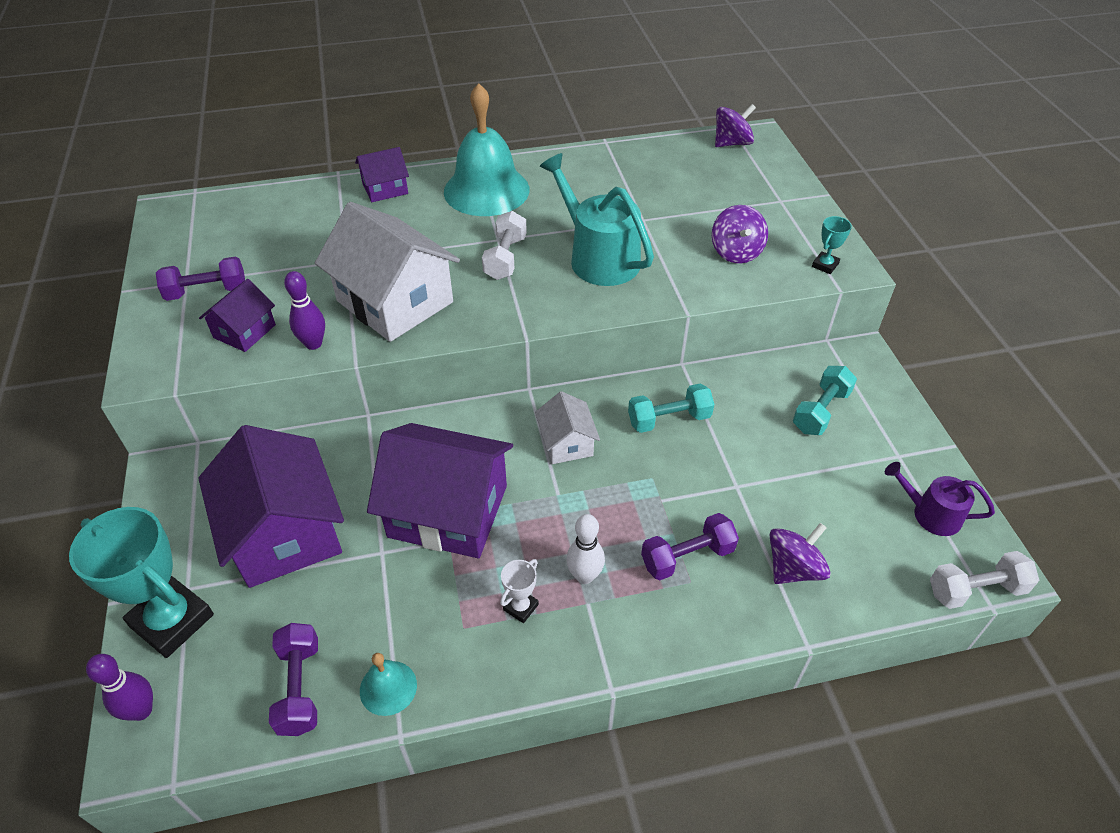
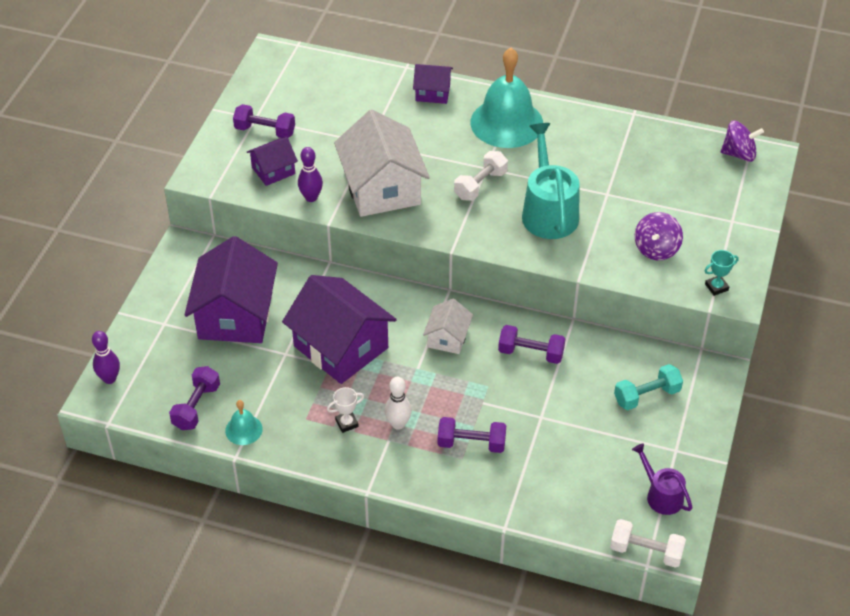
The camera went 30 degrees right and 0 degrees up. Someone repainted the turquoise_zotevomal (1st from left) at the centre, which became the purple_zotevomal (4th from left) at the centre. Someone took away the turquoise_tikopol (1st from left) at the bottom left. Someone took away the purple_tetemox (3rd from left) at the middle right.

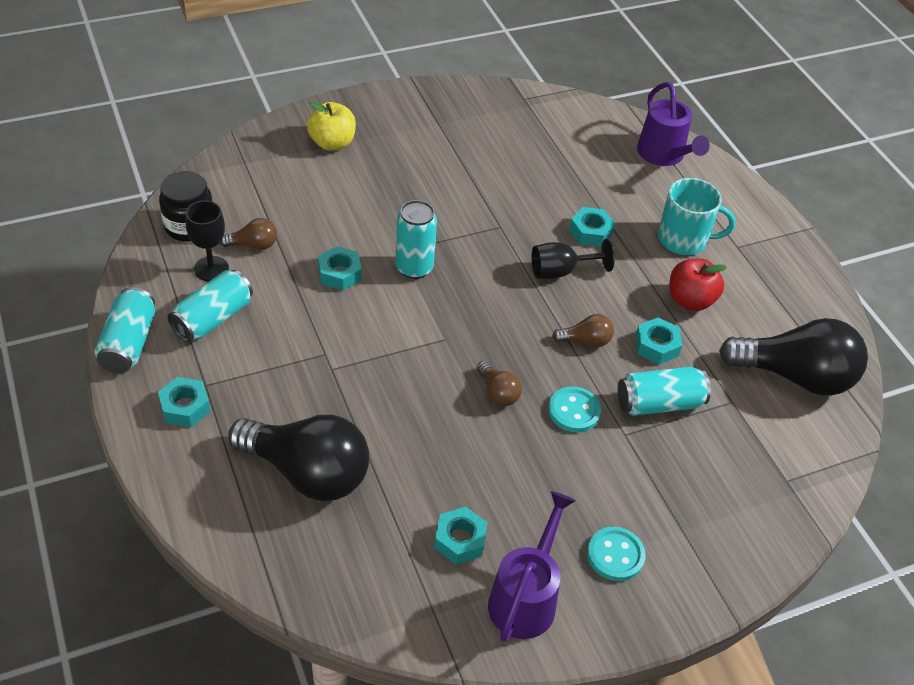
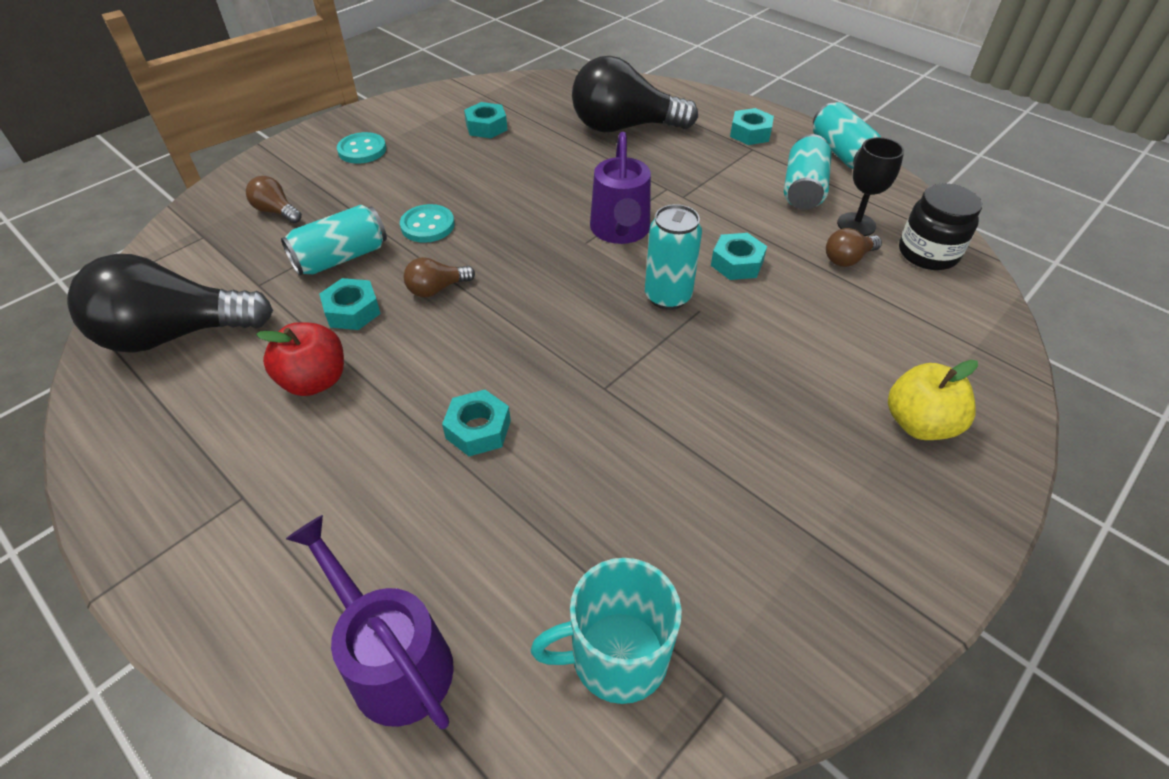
The camera went 160 degrees right and 0 degrees up. Someone carried the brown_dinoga (2nd from left in the first image) from the centre to the top left. Someone carried the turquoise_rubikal from the top right to the bottom centre. Someone carried the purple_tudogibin (1st from left in the first image) from the bottom centre to the top centre. Someone took away the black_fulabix (2nd from left) at the centre.

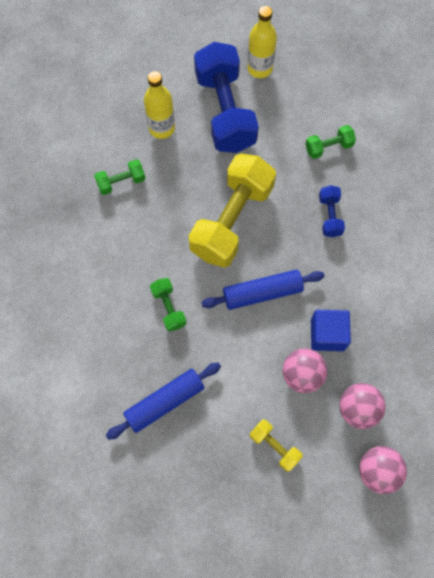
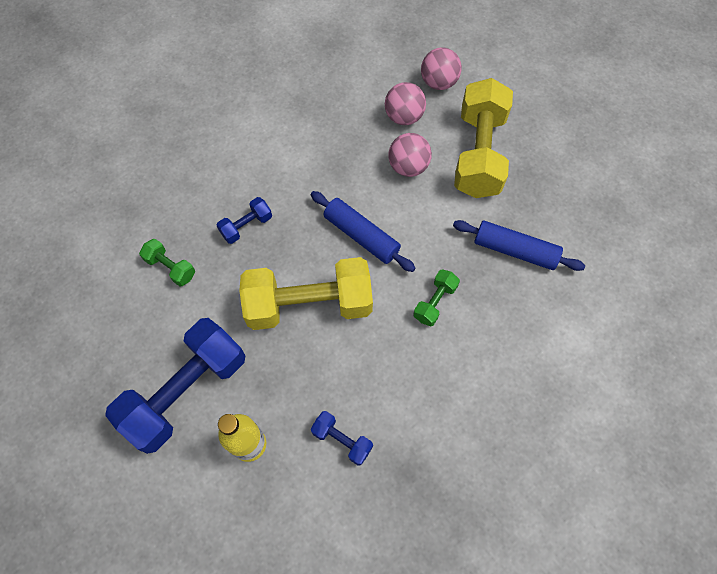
The camera went 125 degrees left and 5 degrees down. Someone repainted the green_zotevomal (1st from left) at the top left, which became the blue_zotevomal (3rd from left) at the bottom centre. Someone scaled the yellow_zotevomal (2nd from left) at the bottom centre by 2.23. Someone took away the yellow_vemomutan (2nd from left) at the top centre. Someone took away the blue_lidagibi at the middle right.

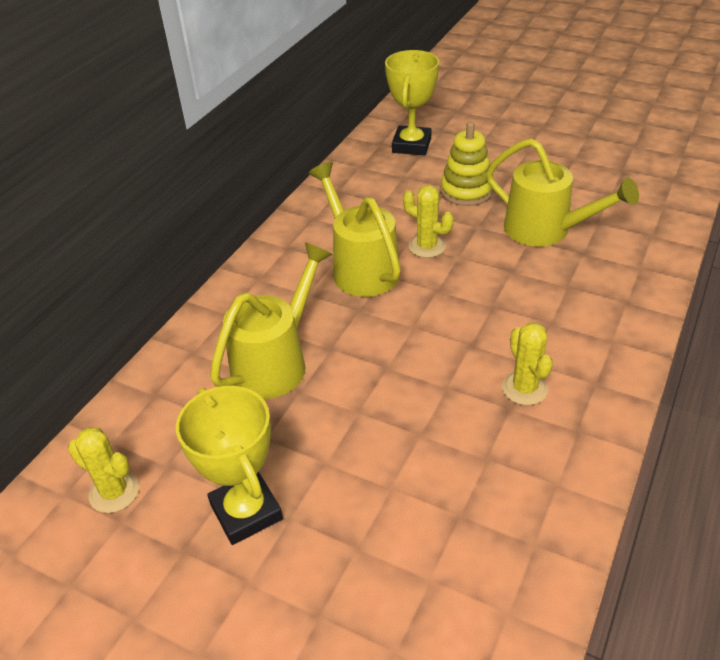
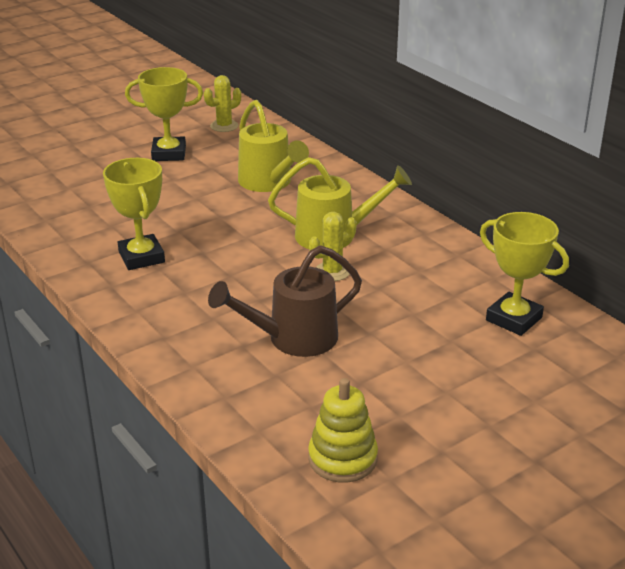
The camera went 115 degrees right and 10 degrees down. Someone swapped the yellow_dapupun (3rd from left) at the middle right for the yellow_tikopol (1st from left) at the middle left. Someone repainted the yellow_tudogibin (3rd from left) at the top right, which became the brown_tudogibin at the centre. Someone carried the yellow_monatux from the top centre to the bottom centre.

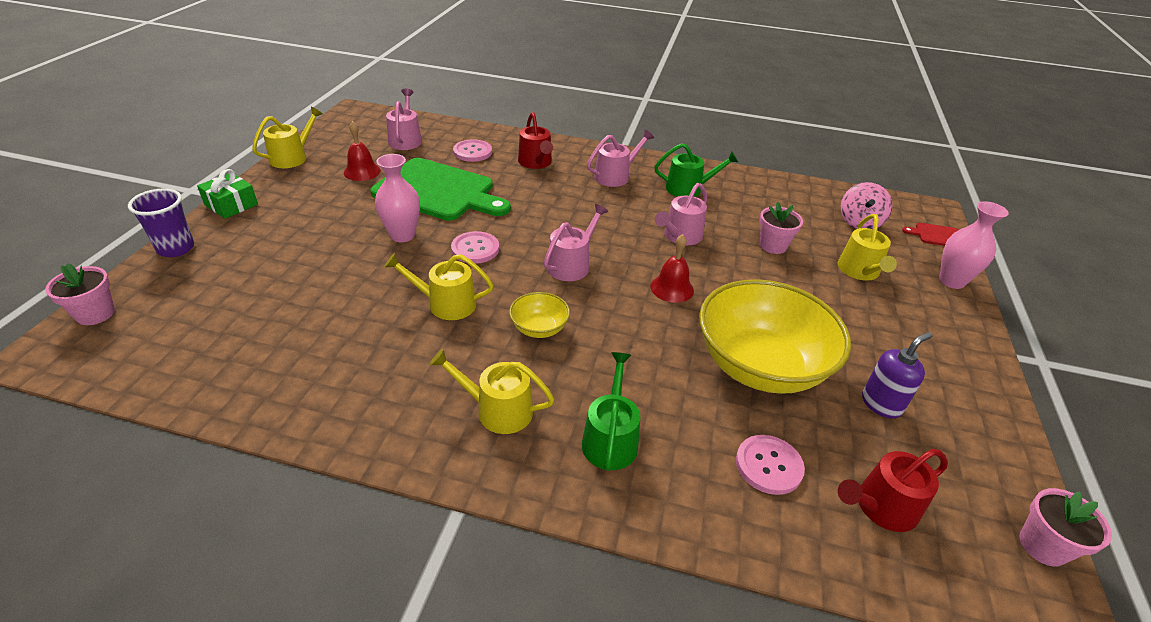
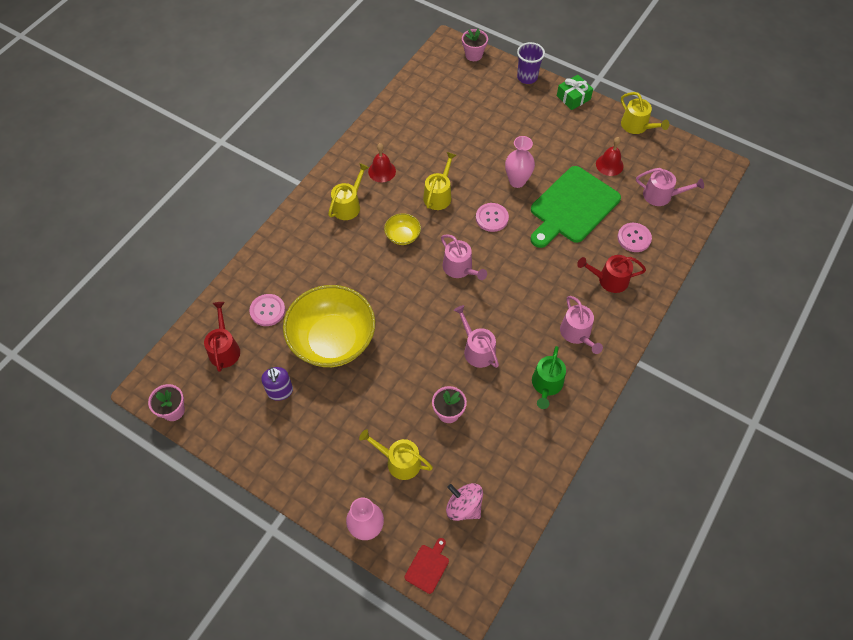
The camera went 110 degrees right and 20 degrees up. Someone carried the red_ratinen (2nd from left in the first image) from the centre to the top centre. Someone took away the green_tudogibin (1st from left) at the centre.

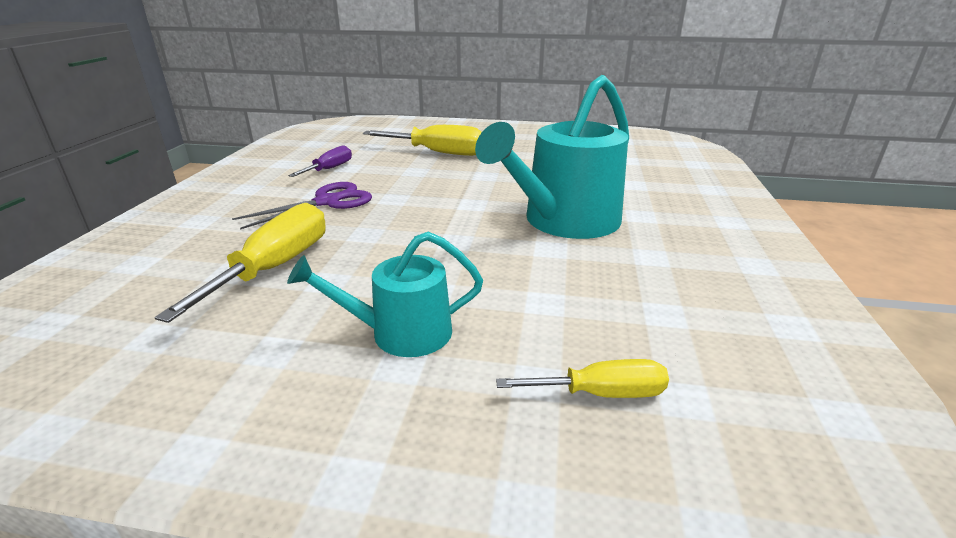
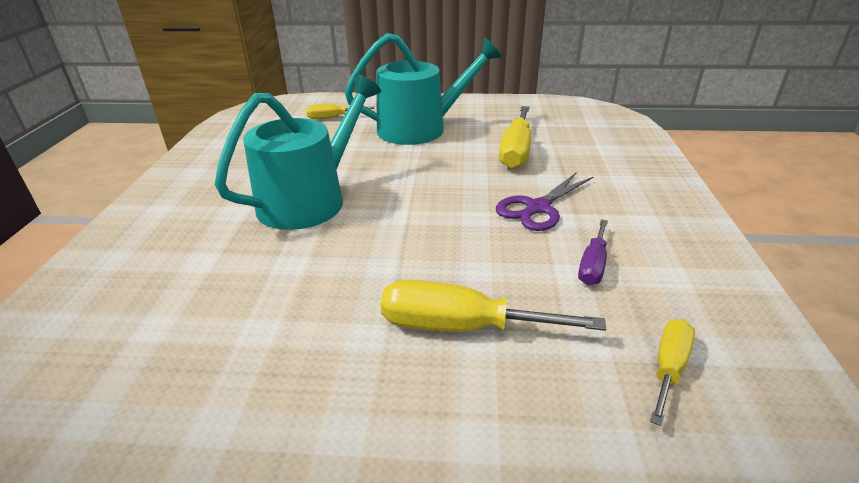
The camera went 175 degrees right and 5 degrees up. Someone scaled the turquoise_tudogibin (1st from left in the first image) at the centre by 1.76. Someone put down the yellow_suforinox (4th from left) at the bottom right.

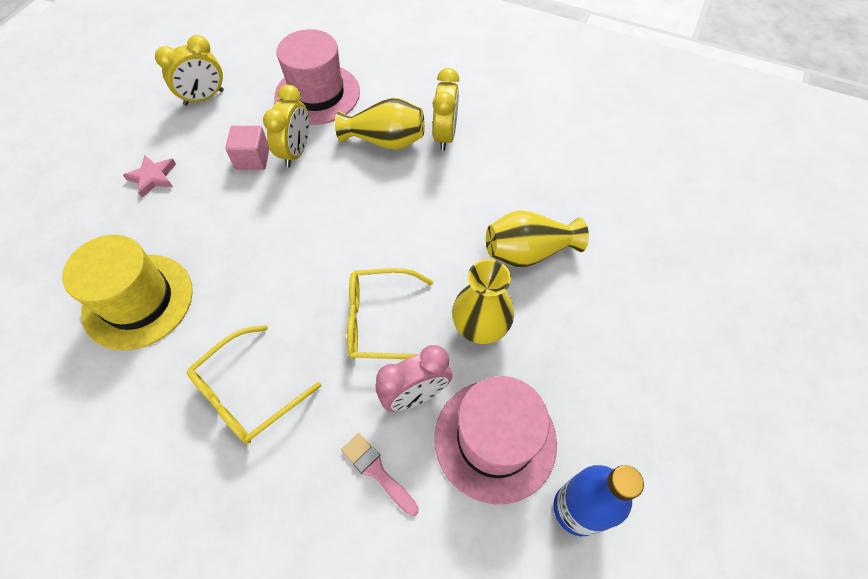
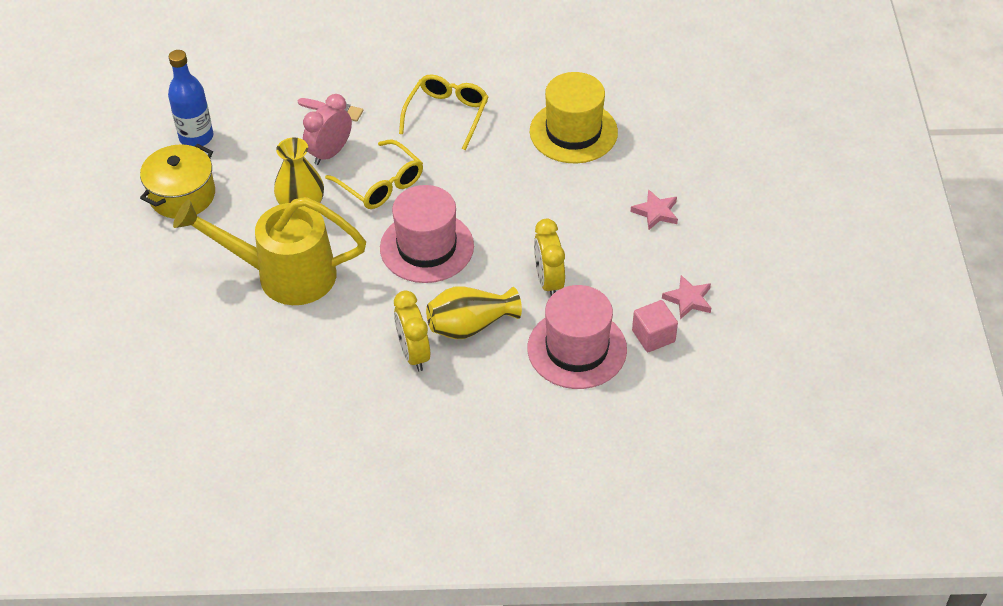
The camera went 155 degrees right and 10 degrees down. Someone put down the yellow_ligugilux at the top left. Someone swapped the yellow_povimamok (3rd from left) at the centre for the yellow_tudogibin at the middle left. Someone rotated the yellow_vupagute (2nd from left in the first image) at the centre by 75 degrees clockwise. Someone carried the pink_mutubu (2nd from left in the first image) from the bottom centre to the centre. Someone carried the pink_lidagibi from the top left to the centre. Someone swapped the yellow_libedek (1st from left) at the top left for the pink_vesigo (2nd from left) at the middle right.

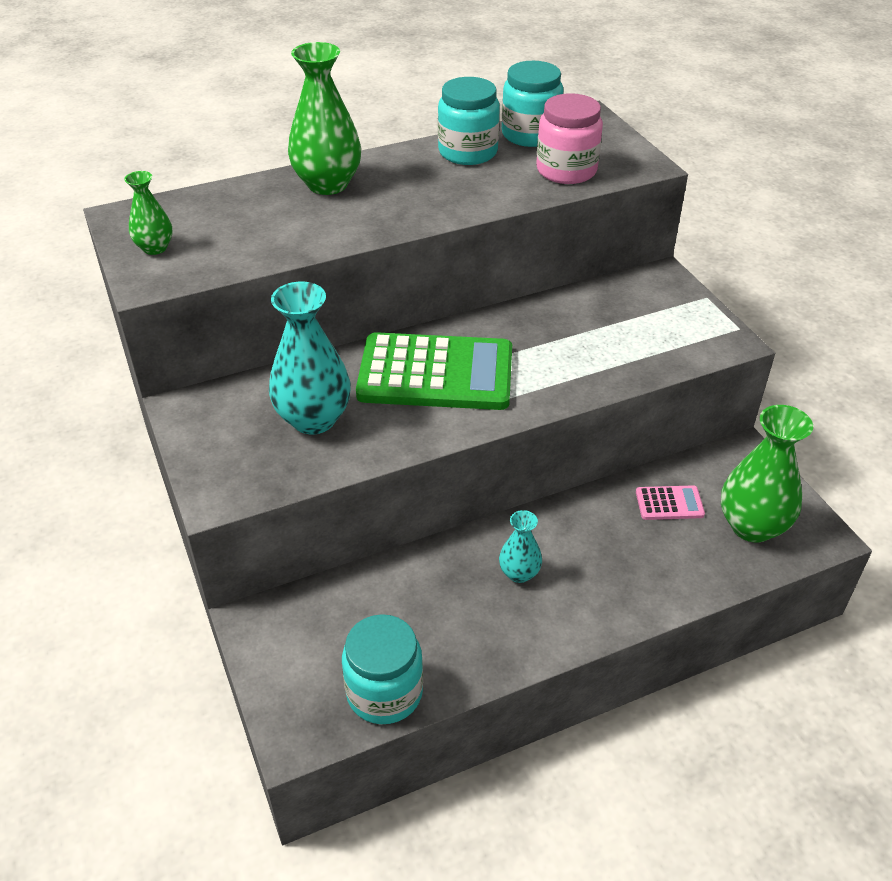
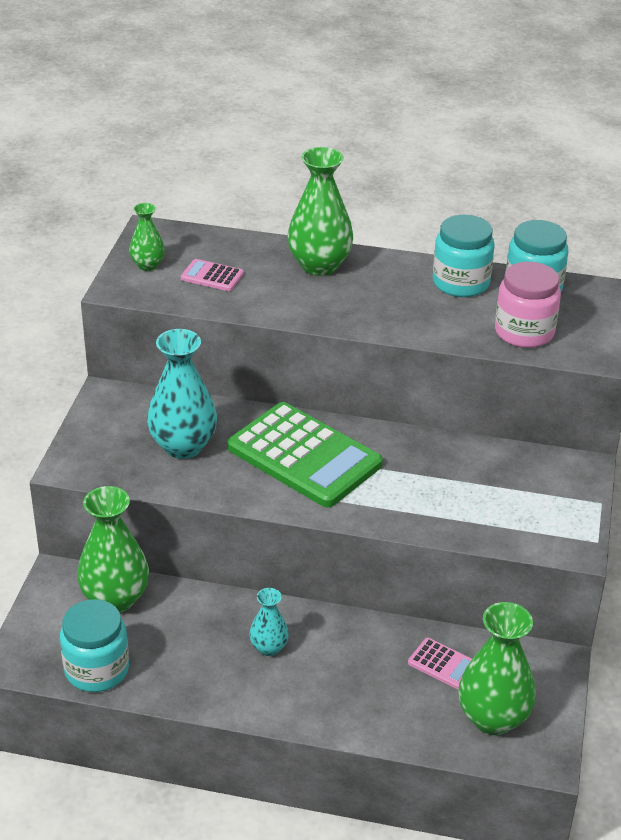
The camera went 35 degrees right and 5 degrees down. Someone put down the green_povimamok (1st from left) at the middle left. Someone put down the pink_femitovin (1st from left) at the top centre.

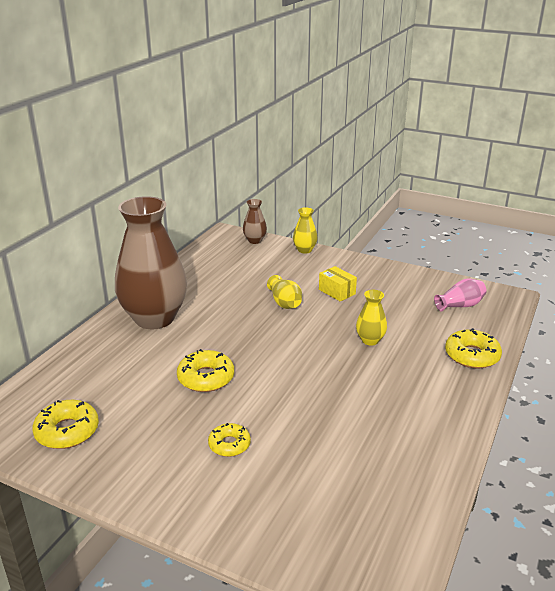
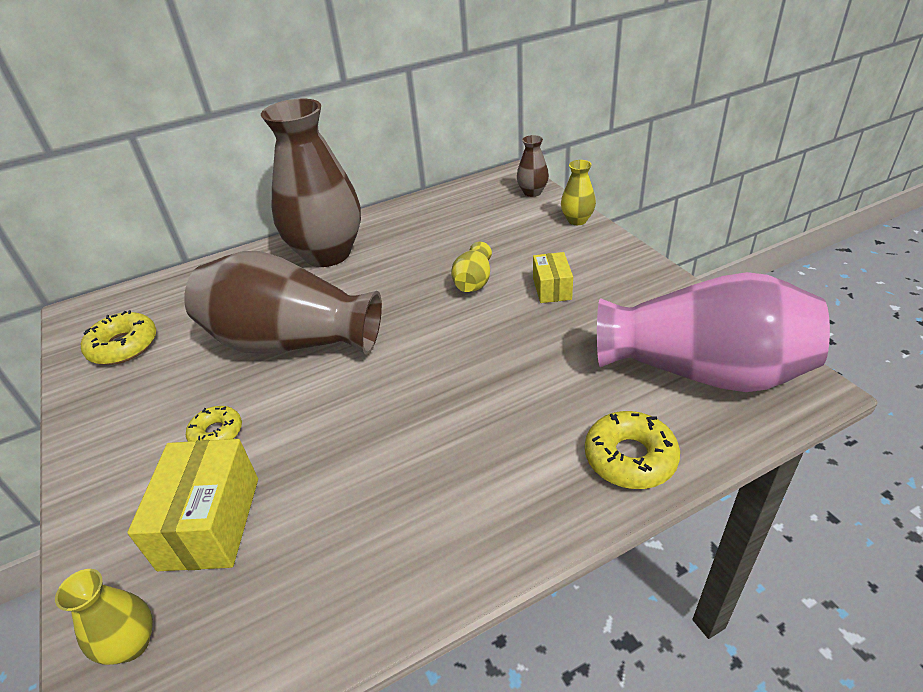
The camera went 40 degrees right and 10 degrees up. Someone carried the yellow_povimamok (3rd from left in the first image) from the middle right to the bottom left. Someone put down the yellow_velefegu (1st from left) at the bottom left. Someone swapped the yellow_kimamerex (2nd from left) at the centre for the brown_povimamok (1st from left) at the middle left. Someone scaled the pink_povimamok at the middle right by 2.39.

